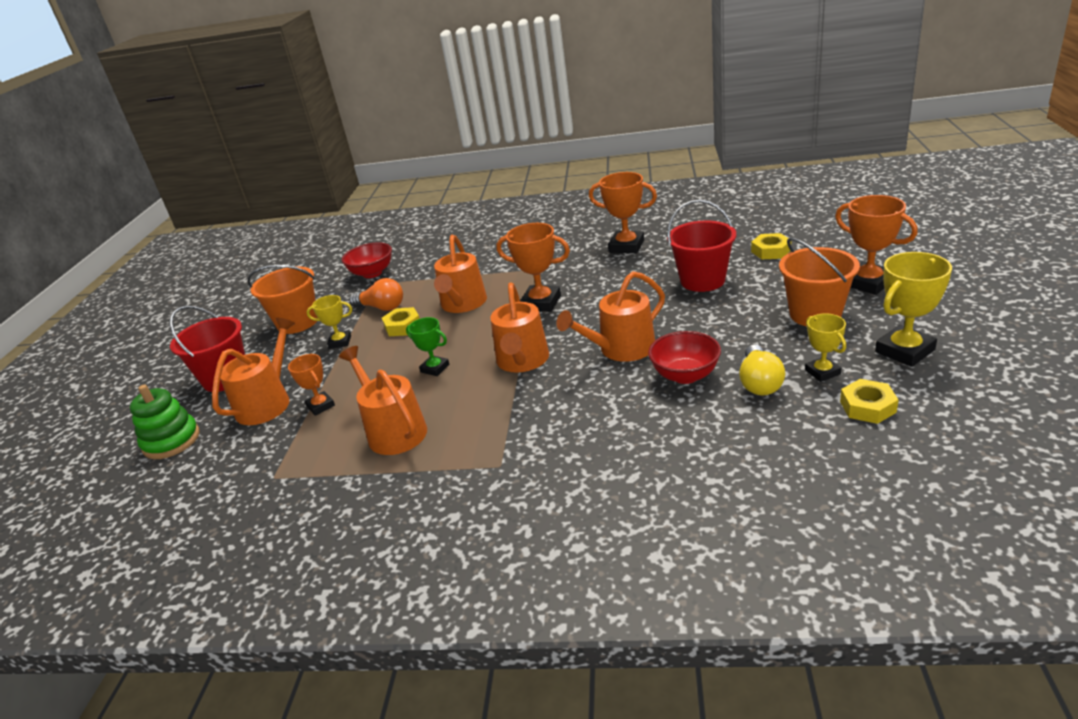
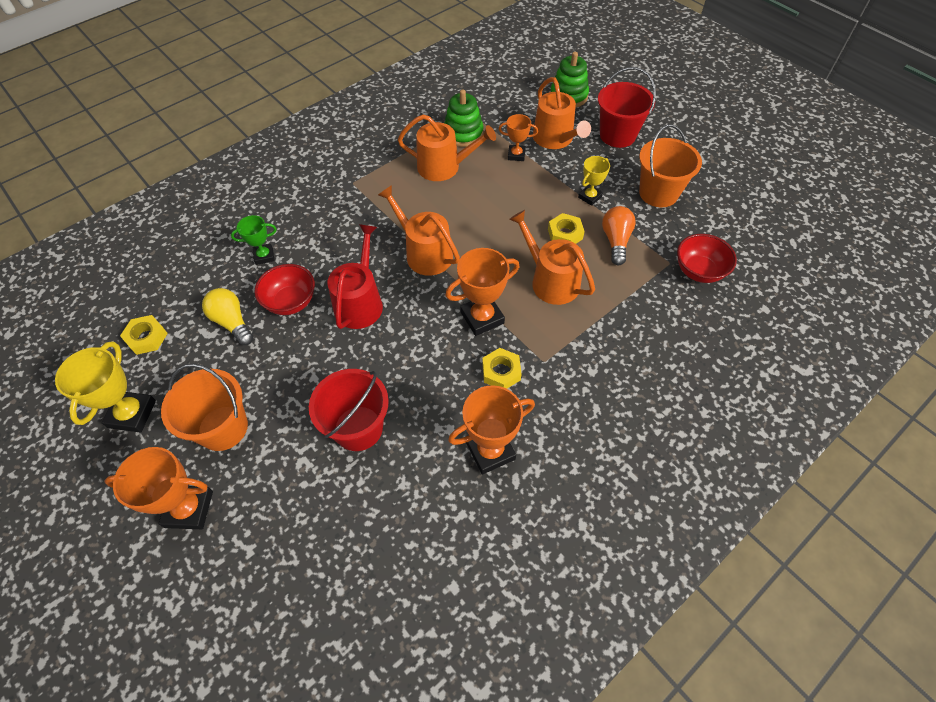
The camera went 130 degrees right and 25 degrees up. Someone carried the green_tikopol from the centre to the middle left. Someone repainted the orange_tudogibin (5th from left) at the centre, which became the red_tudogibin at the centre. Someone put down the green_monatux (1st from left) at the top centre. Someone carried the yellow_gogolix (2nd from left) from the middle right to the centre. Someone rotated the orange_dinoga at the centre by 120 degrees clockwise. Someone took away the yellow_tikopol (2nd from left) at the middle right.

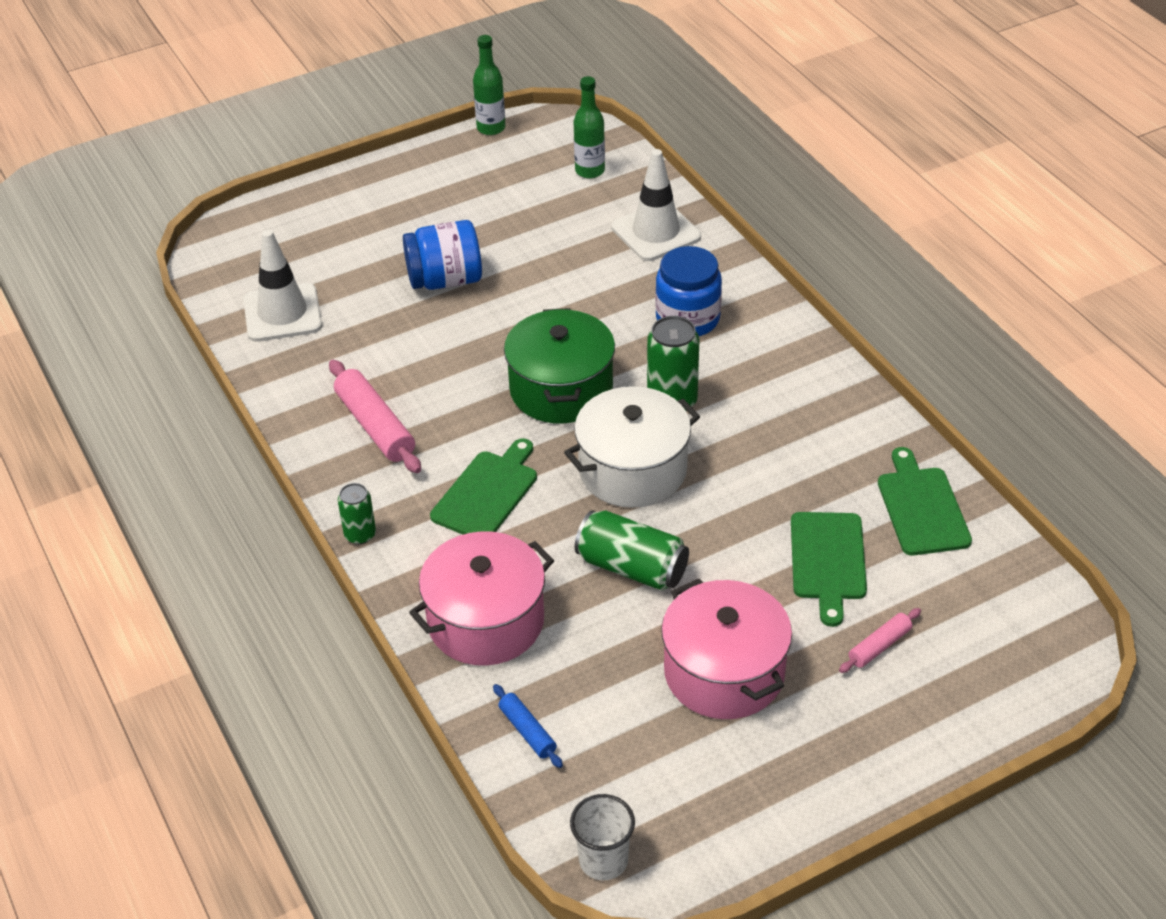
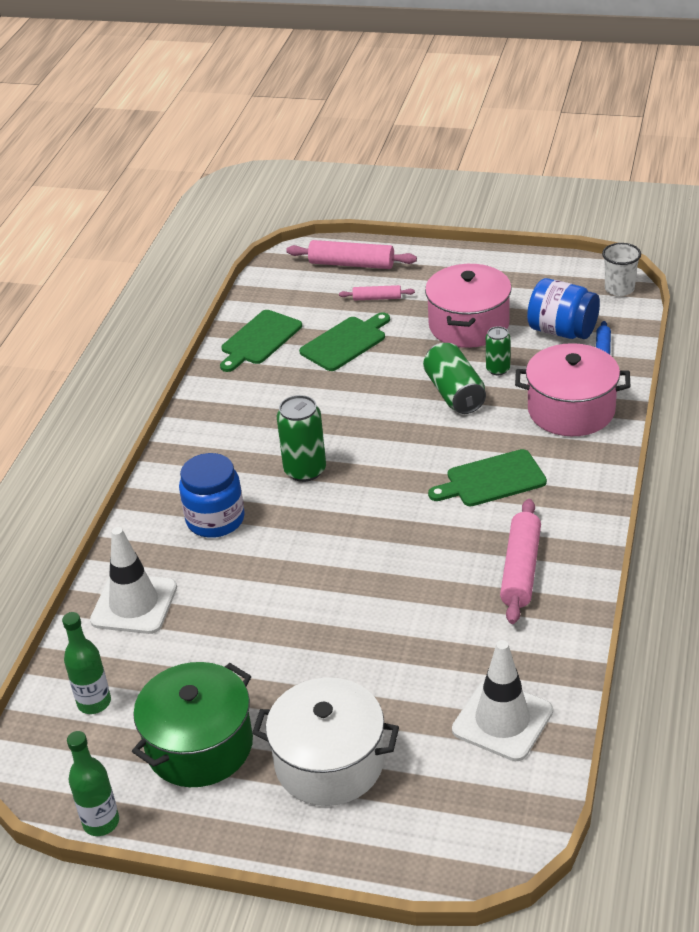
The camera went 135 degrees left and 5 degrees down. Someone carried the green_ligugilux from the centre to the bottom left. Someone carried the white_ligugilux from the centre to the bottom centre. Someone put down the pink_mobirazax (1st from left) at the top centre. Someone carried the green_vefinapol (1st from left in the first image) from the middle left to the middle right. Someone carried the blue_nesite (1st from left in the first image) from the top centre to the top right.

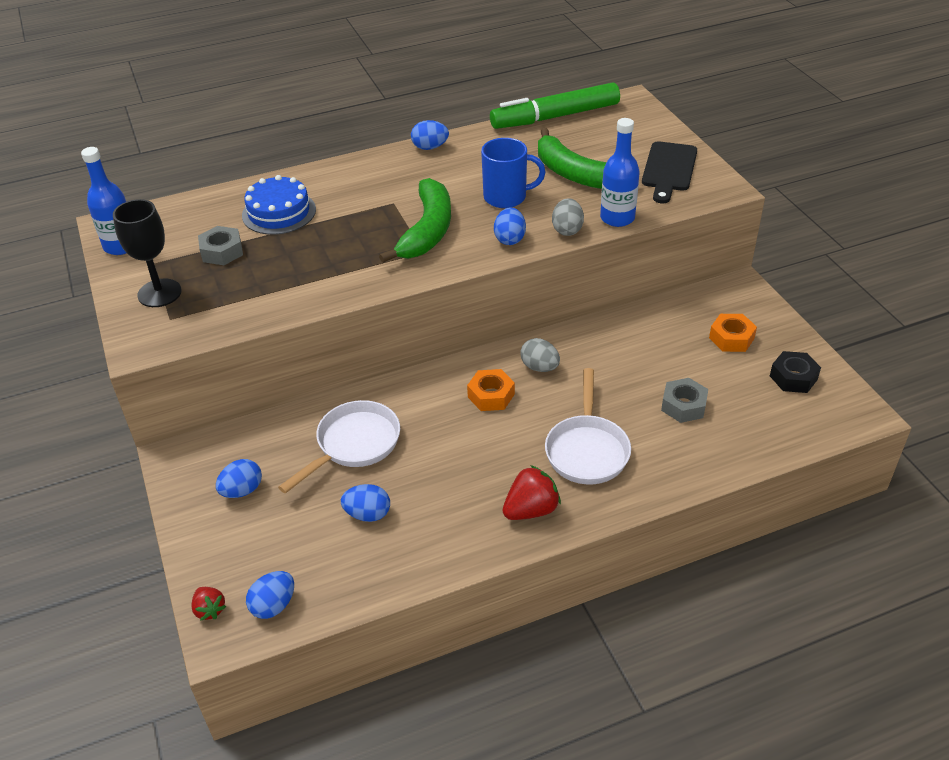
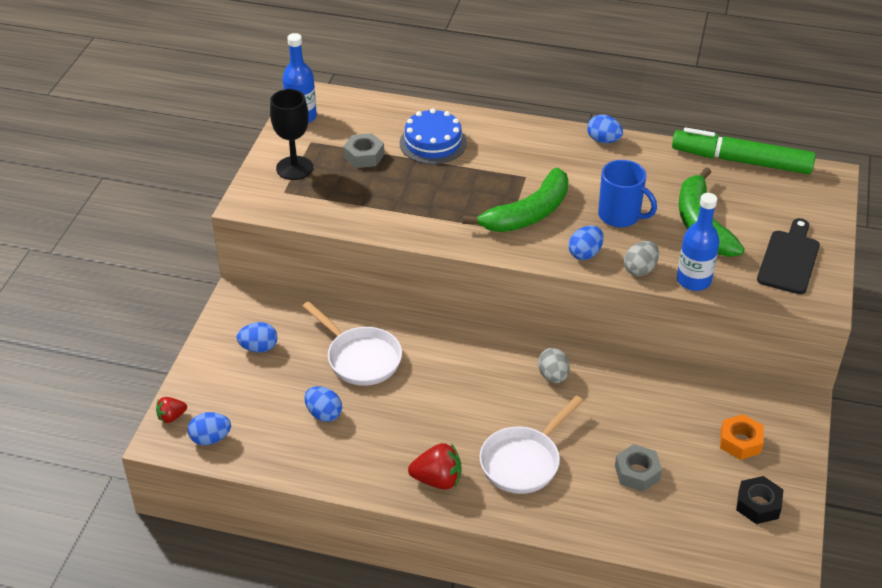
The camera went 35 degrees right and 0 degrees up. Someone rotated the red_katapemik (1st from left) at the bottom left by 60 degrees clockwise. Someone rotated the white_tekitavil (1st from left) at the centre by 60 degrees clockwise. Someone rotated the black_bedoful at the top right by 150 degrees clockwise. Someone took away the orange_gogolix (1st from left) at the centre.

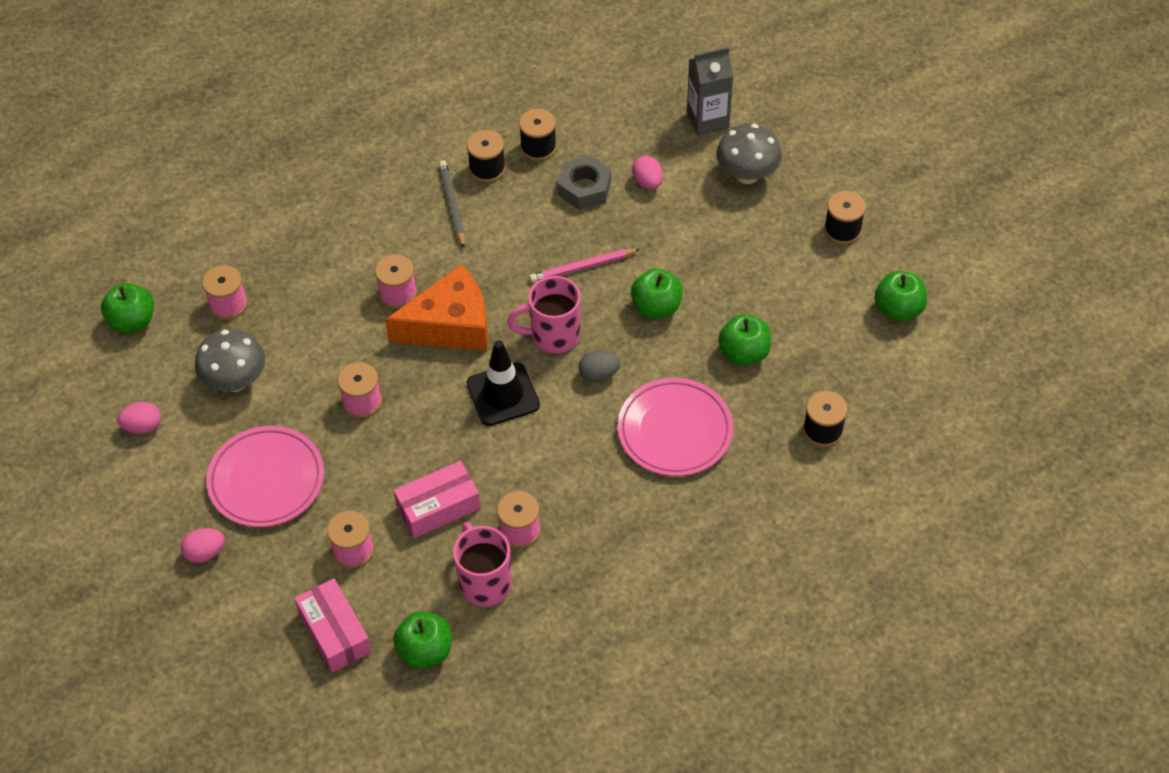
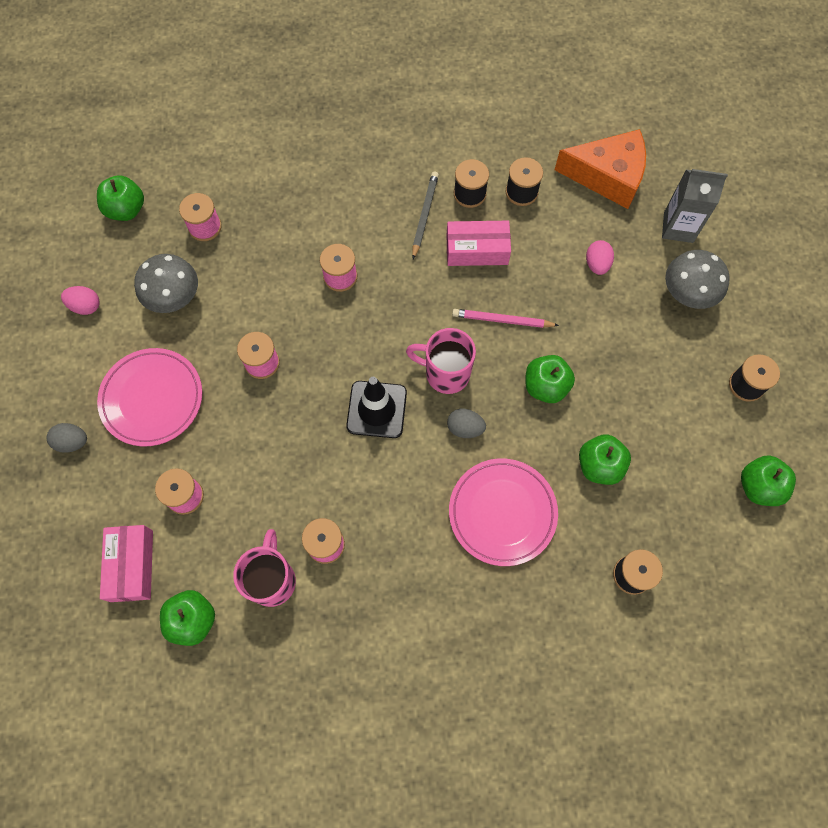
The camera went 25 degrees right and 15 degrees up. Someone repainted the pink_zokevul (2nd from left) at the bottom left, which became the grey_zokevul (1st from left) at the middle left. Someone carried the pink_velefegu (2nd from left) from the centre to the top centre. Someone carried the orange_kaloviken from the centre to the top right. Someone took away the grey_gogolix at the top centre.

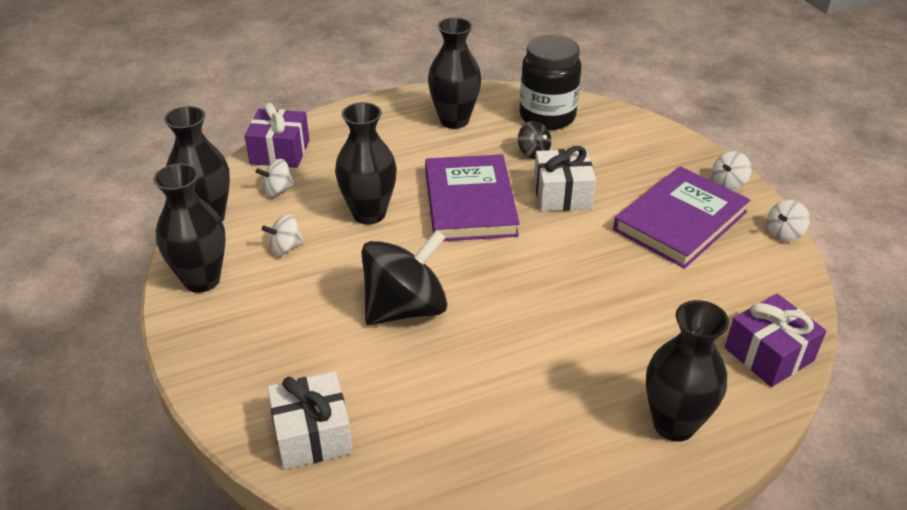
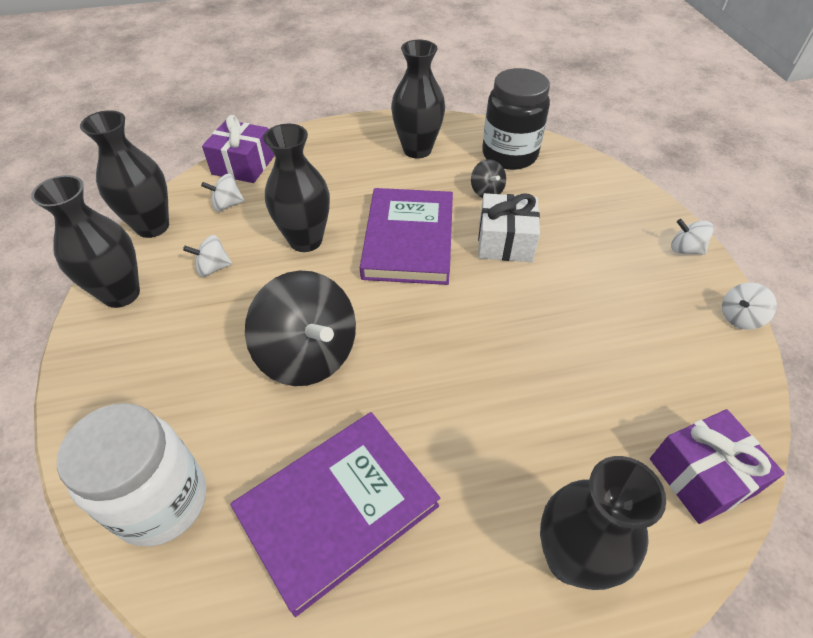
The camera went 10 degrees right and 10 degrees up. Someone swapped the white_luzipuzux (1st from left) at the bottom centre for the white_nesite at the bottom left. Someone carried the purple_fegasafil (2nd from left in the first image) from the middle right to the bottom centre. Someone rotated the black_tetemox (1st from left) at the centre by 75 degrees clockwise. Someone rotated the white_tetemox (3rd from left) at the middle right by 60 degrees clockwise.

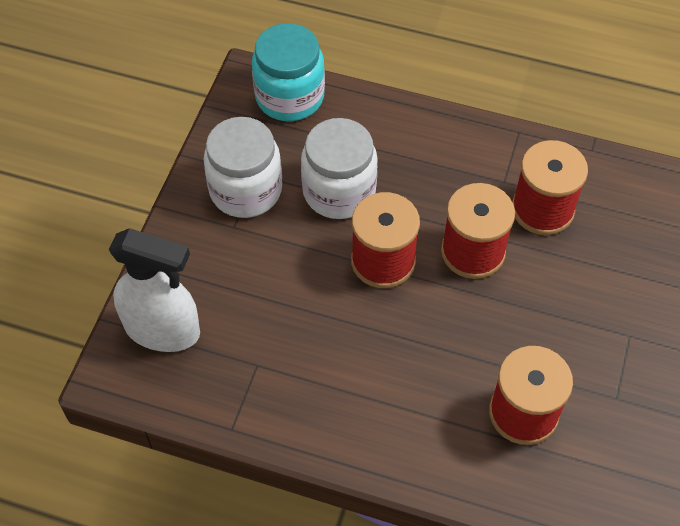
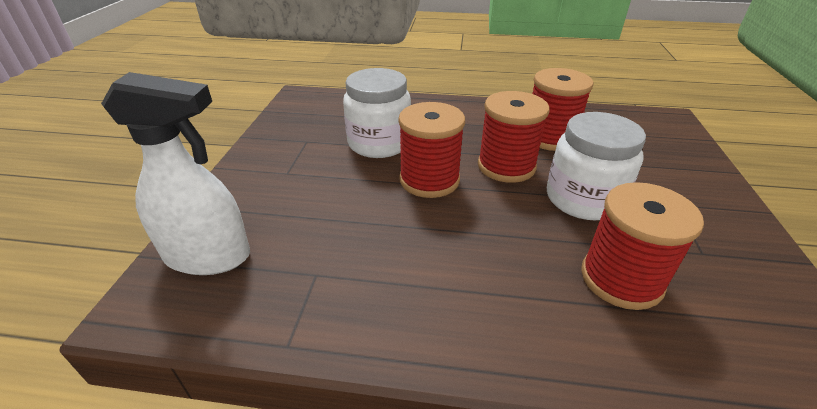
The camera went 10 degrees left and 20 degrees down. Someone carried the white_nesite (1st from left in the first image) from the top centre to the middle right. Someone took away the turquoise_nesite at the top centre.

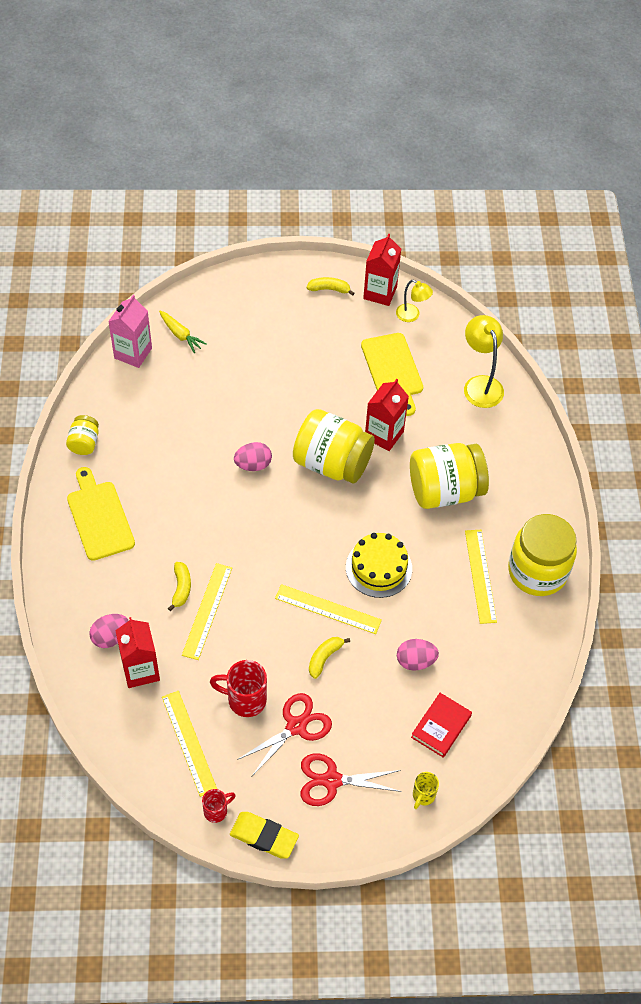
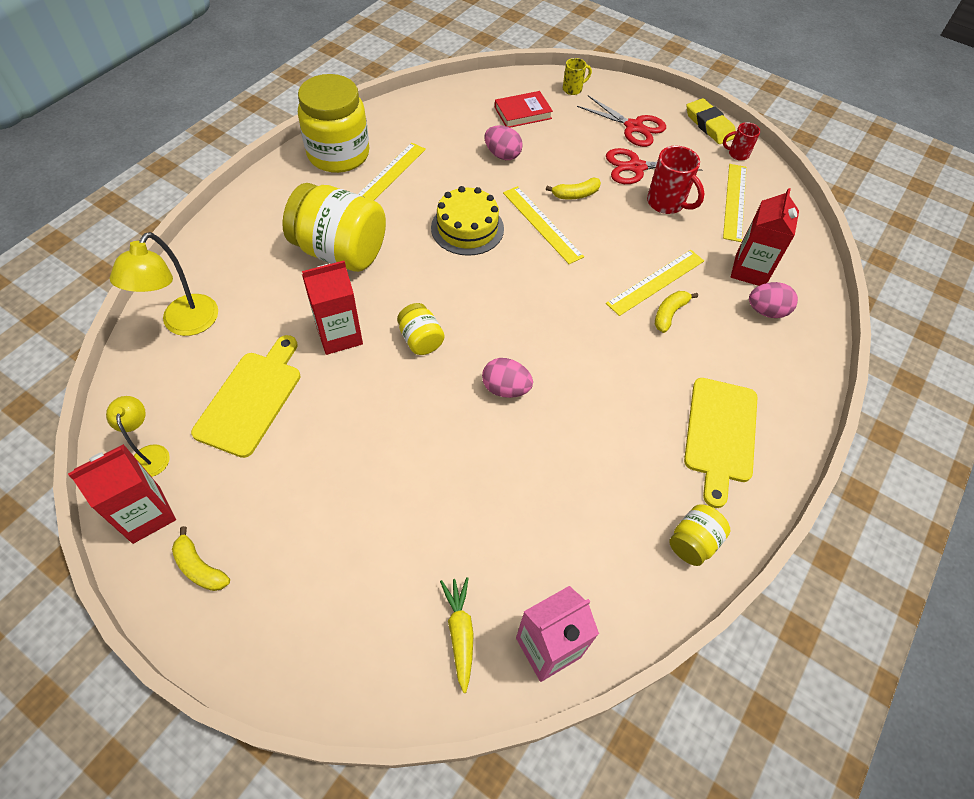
The camera went 145 degrees left and 0 degrees up. Someone scaled the yellow_nesite (2nd from left in the first image) at the centre by 0.48.

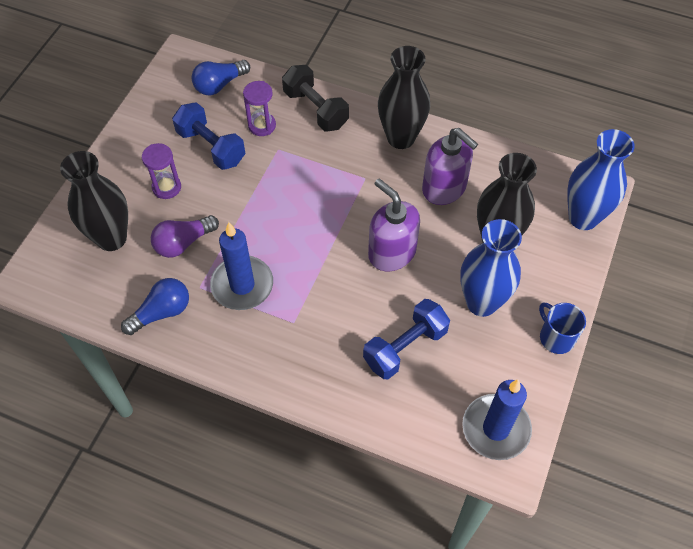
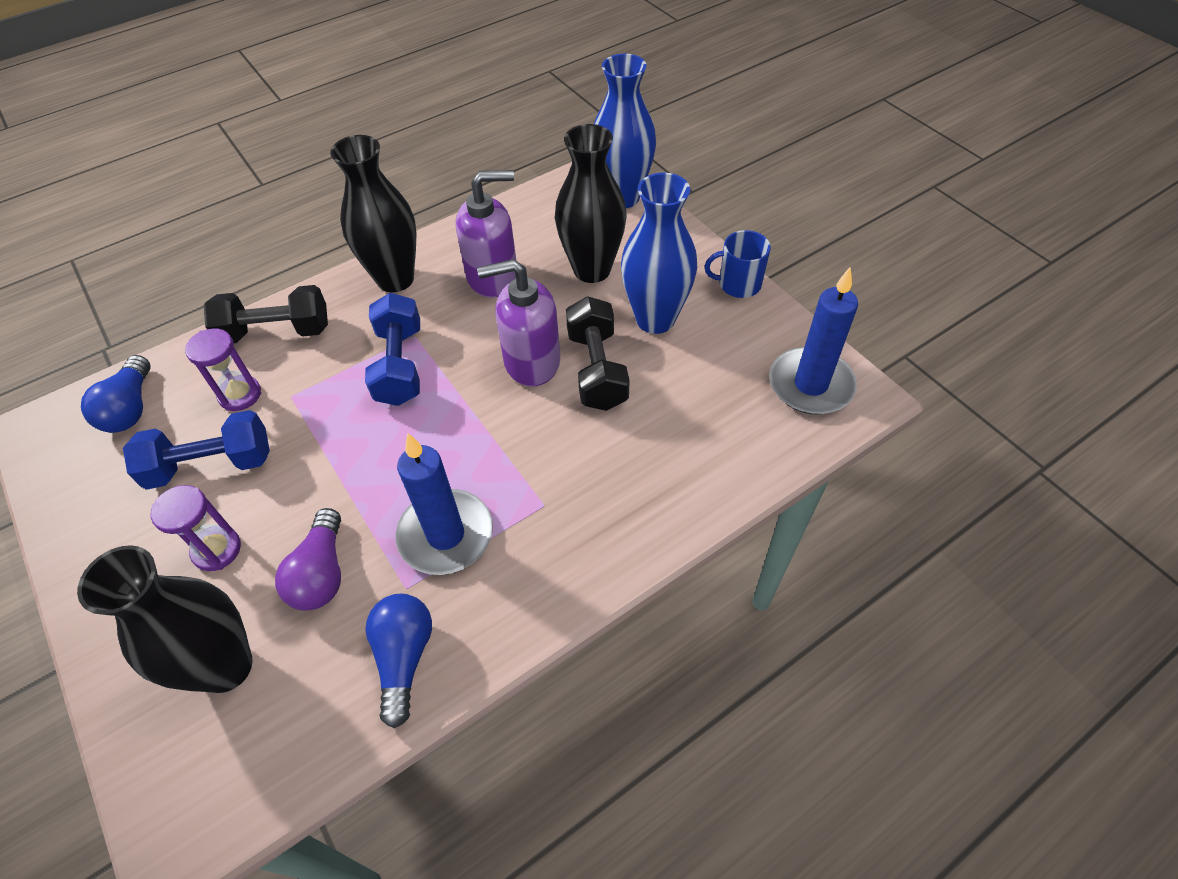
The camera went 55 degrees left and 5 degrees down. Someone carried the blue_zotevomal (2nd from left) from the centre to the middle left. Someone put down the black_zotevomal (2nd from left) at the centre.

